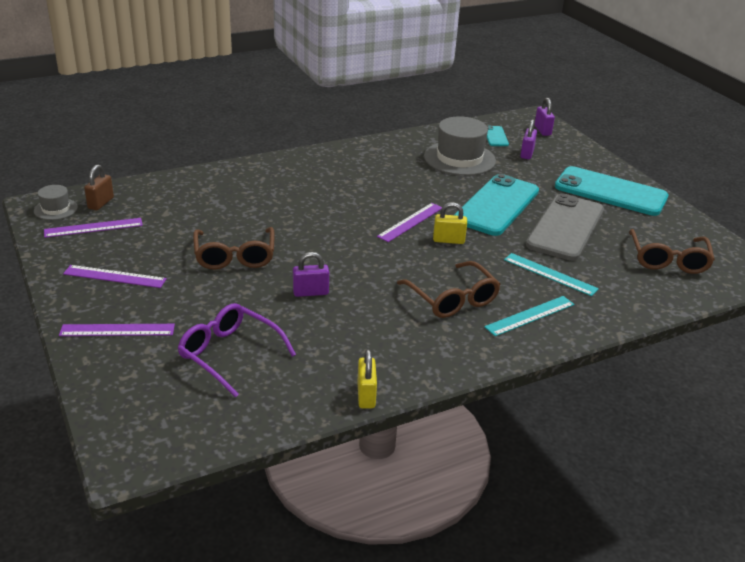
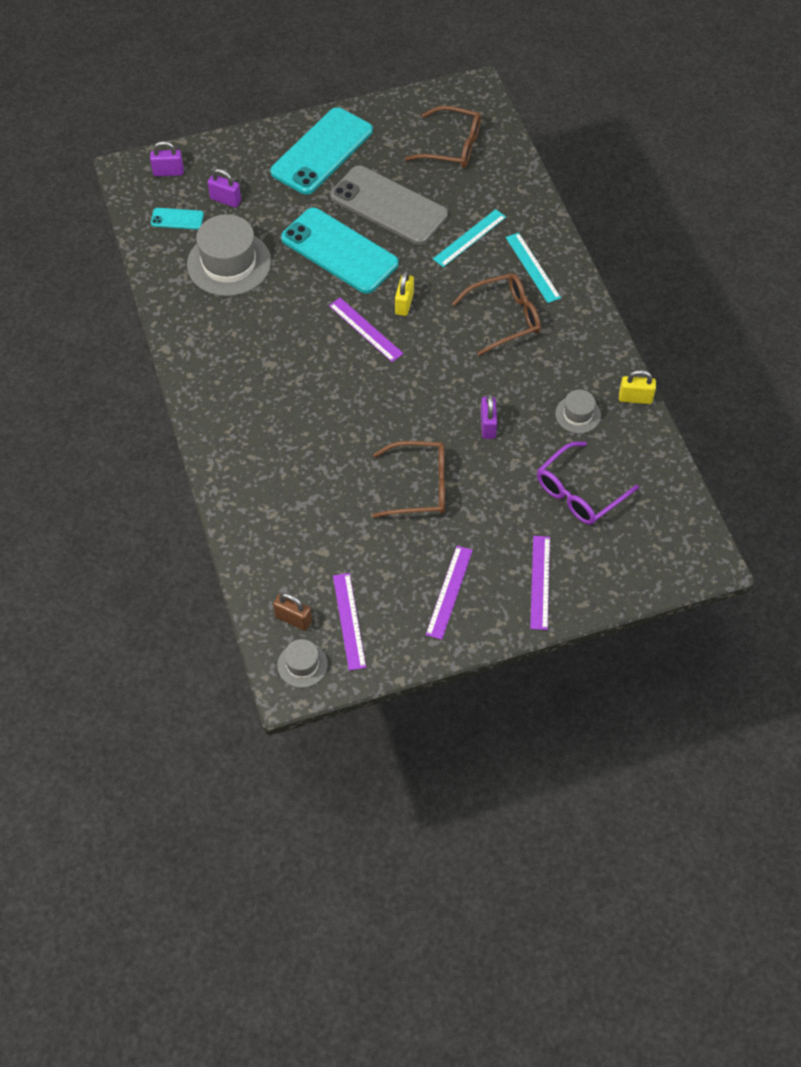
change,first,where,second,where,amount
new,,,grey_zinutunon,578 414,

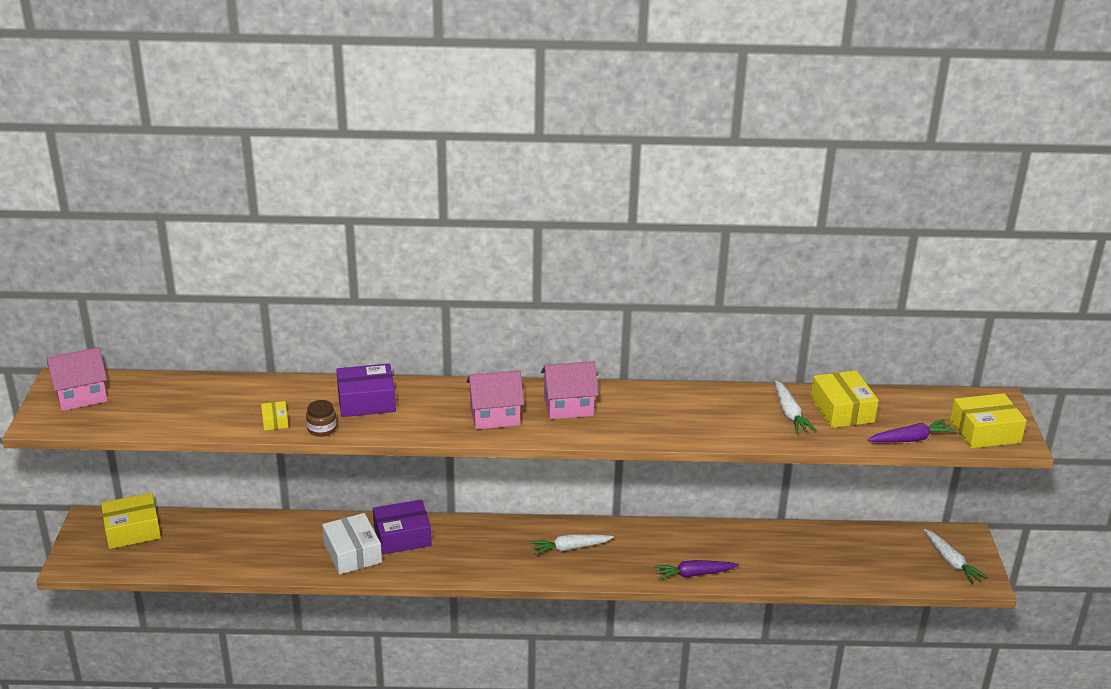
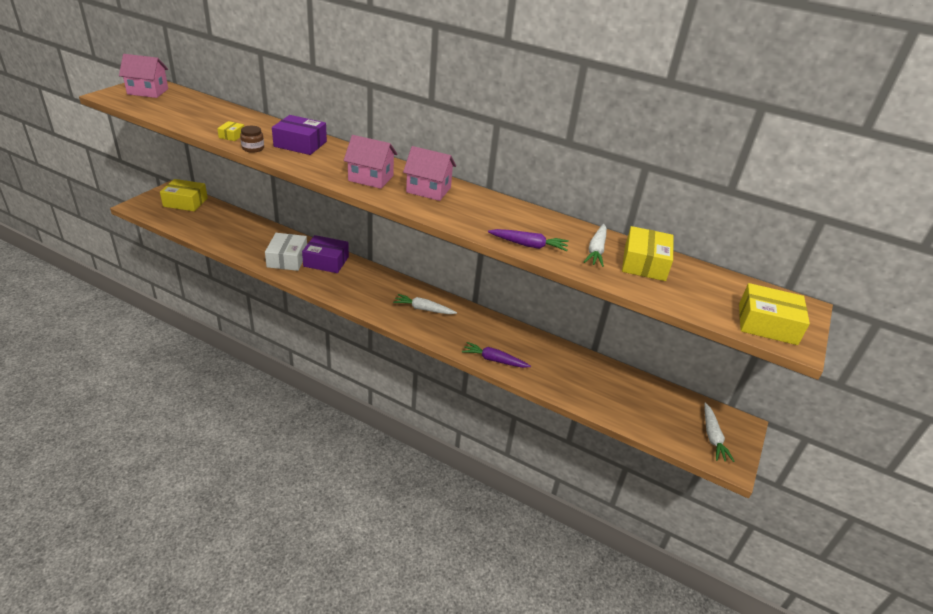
change,first,where,second,where,amount
shifted,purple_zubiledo,910 439,,529 245,

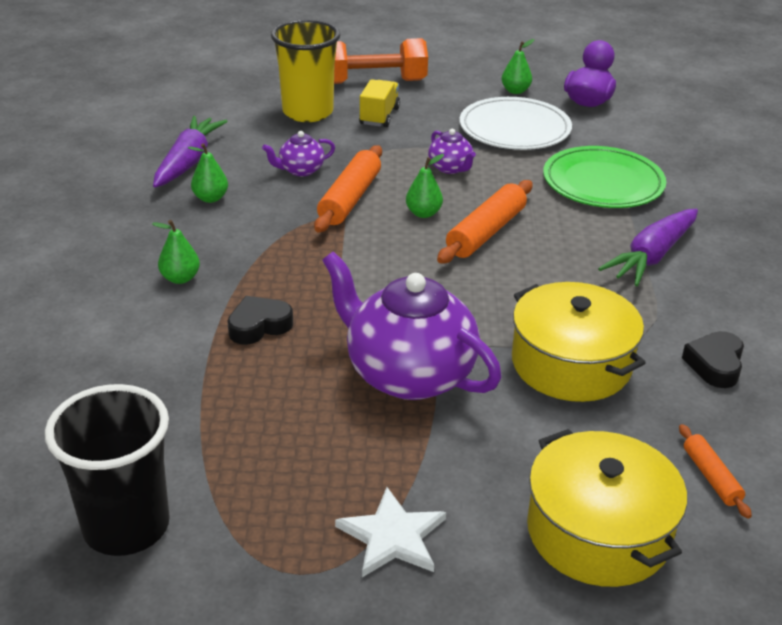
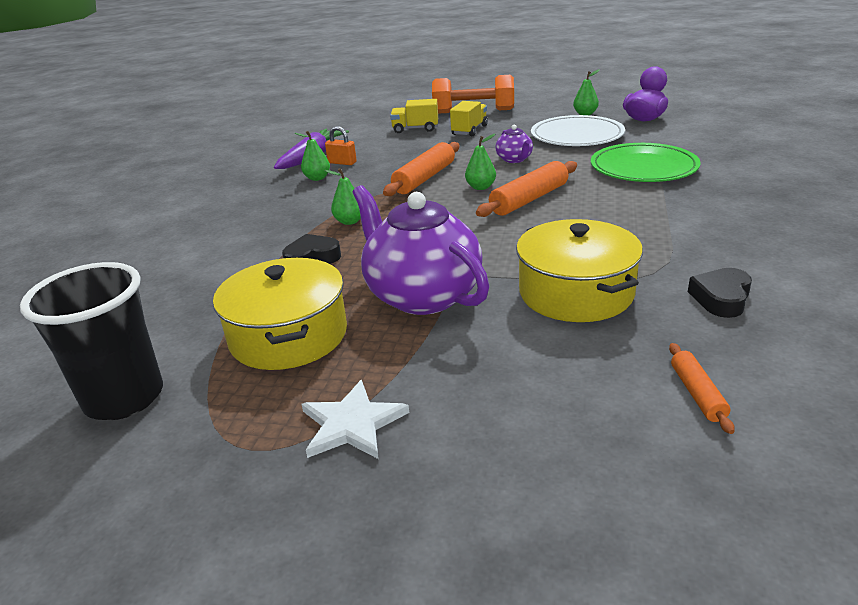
change,first,where,second,where,amount
gone,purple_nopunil,300 170,,,
gone,purple_zubiledo,651 257,,,
new,,,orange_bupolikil,342 163,
shifted,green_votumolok,180 278,,349 221,
shifted,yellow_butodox,598 532,,288 335,
swapped,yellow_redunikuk,308 112,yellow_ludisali,415 129,

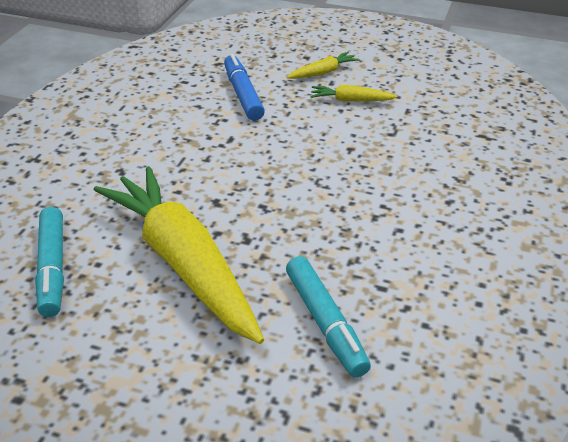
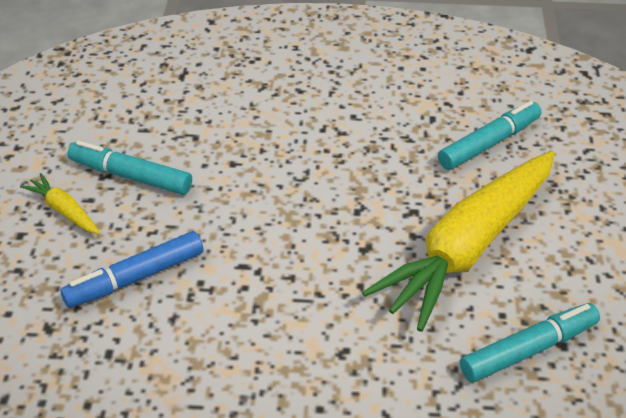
change,first,where,second,where,amount
swapped,yellow_zubiledo,350 100,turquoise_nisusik,131 176,

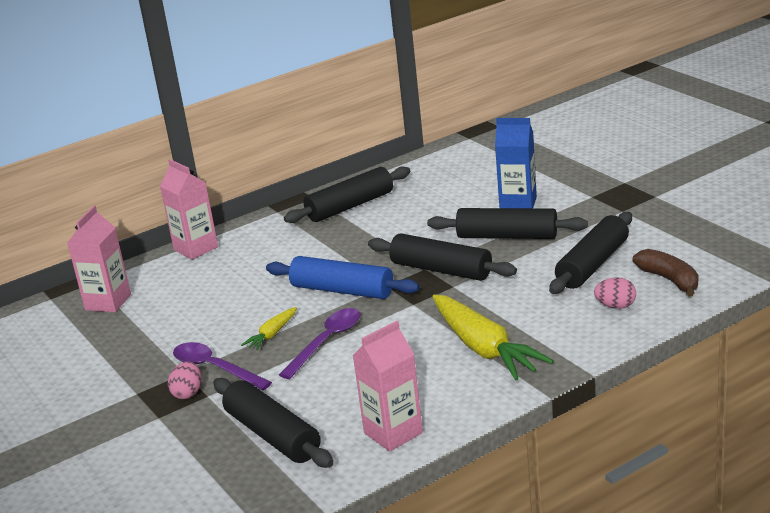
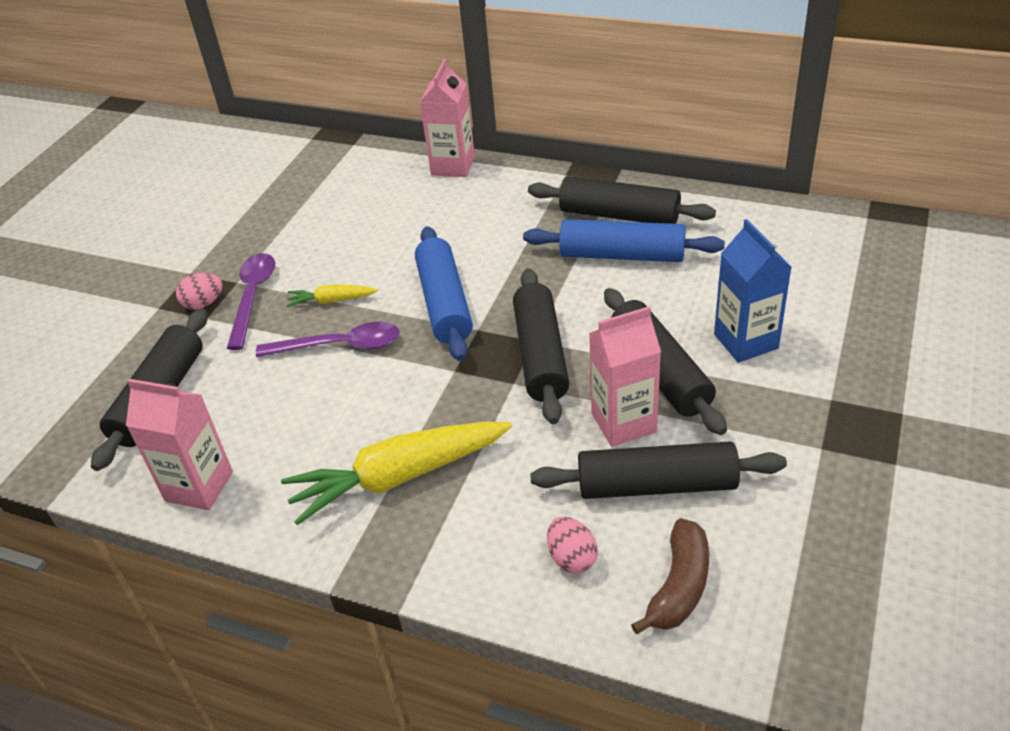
change,first,where,second,where,amount
new,,,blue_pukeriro,622 255,
shifted,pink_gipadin,108 302,,623 422,
rotated,yellow_zubiledo,484 348,,399 477,45 degrees clockwise

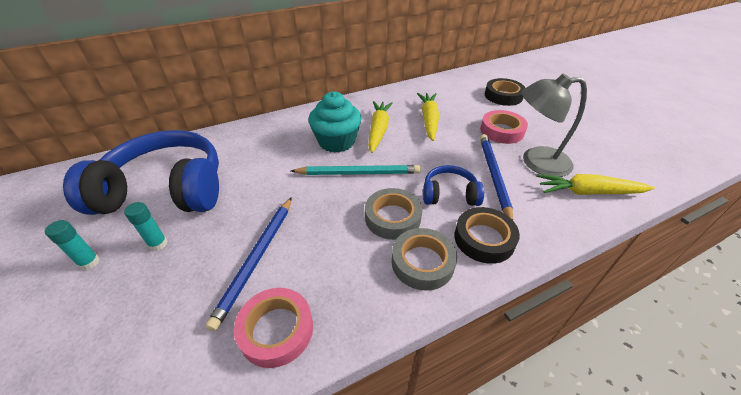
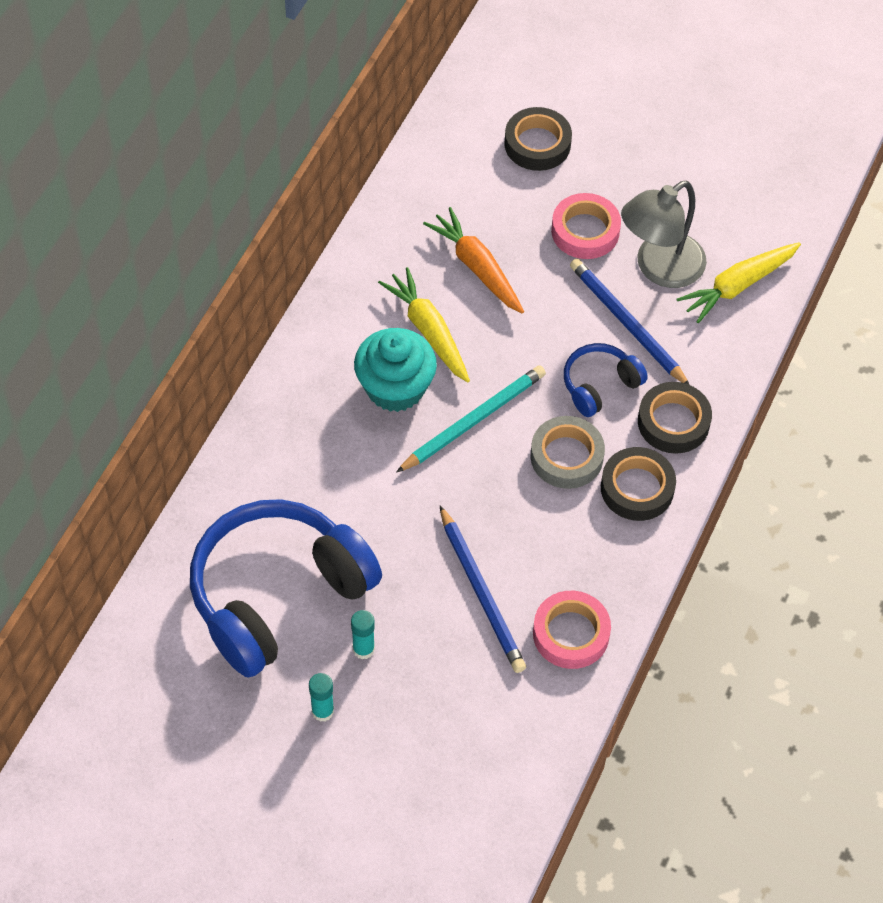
change,first,where,second,where,amount
repainted,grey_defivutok,422 262,black_defivutok,637 488,
repainted,yellow_zubiledo,429 120,orange_zubiledo,477 267,

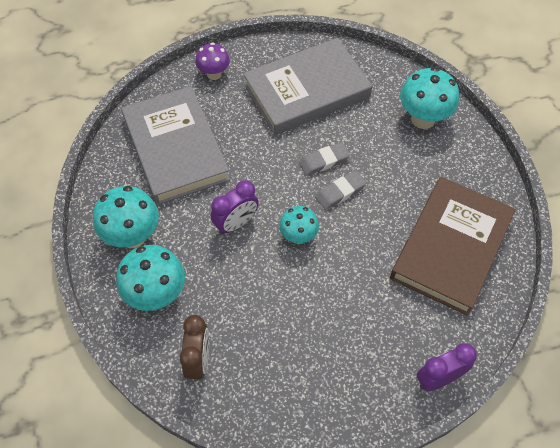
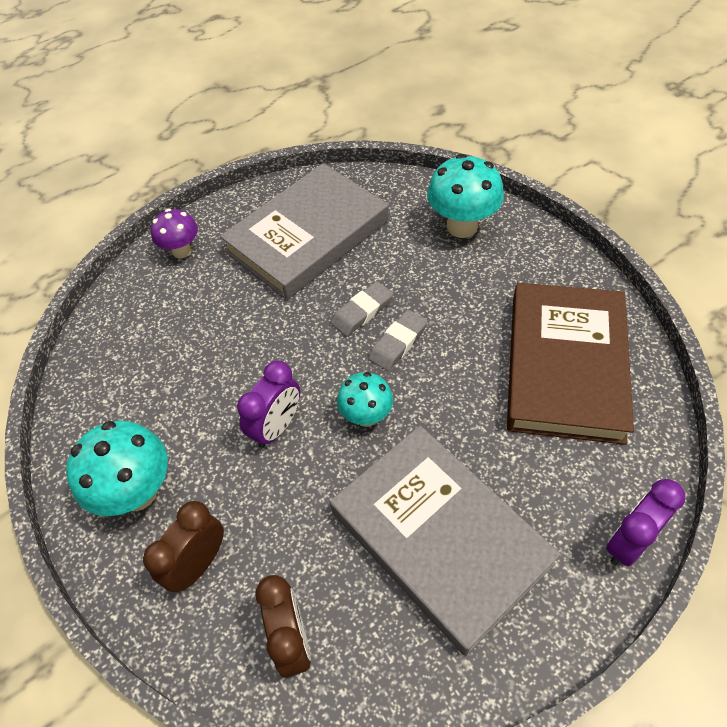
change,first,where,second,where,amount
shifted,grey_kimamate,176 148,,440 537,
swapped,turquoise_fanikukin,157 294,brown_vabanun,198 564,

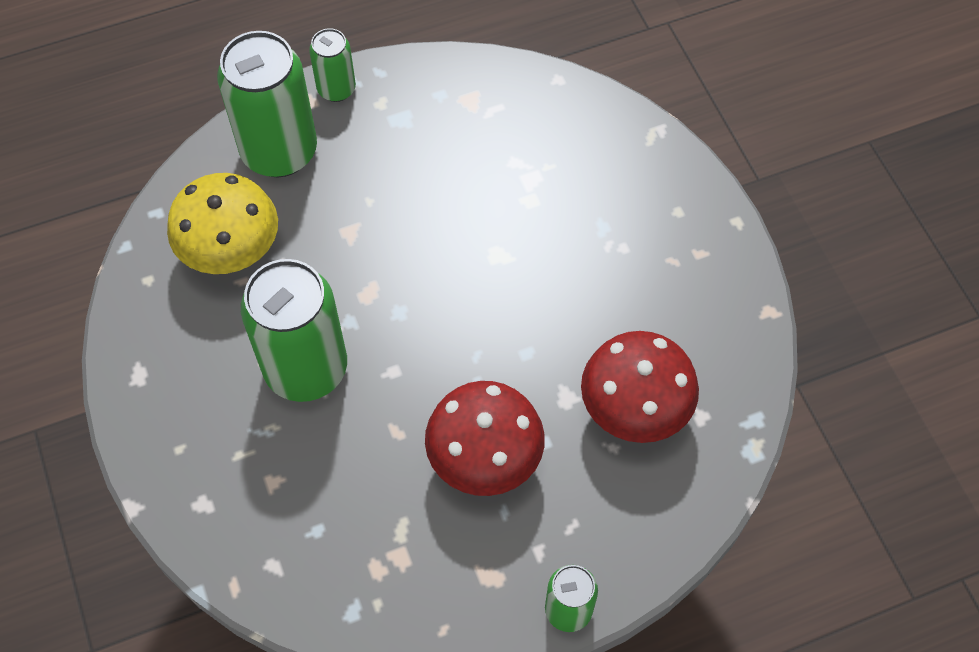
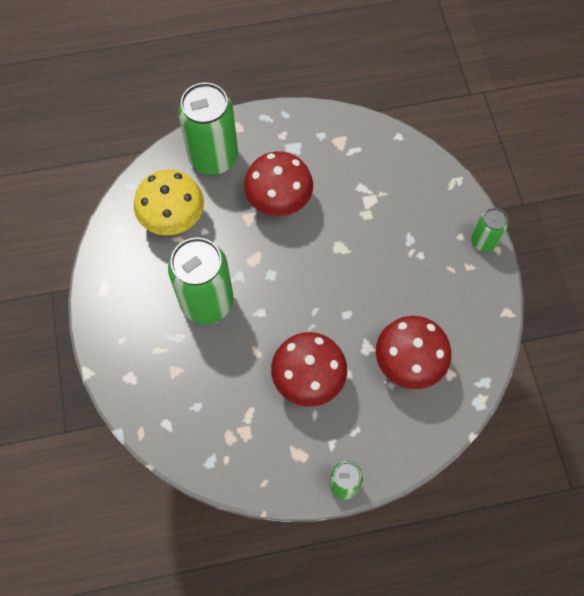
change,first,where,second,where,amount
new,,,red_fanikukin,279 201,
shifted,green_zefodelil,336 89,,483 241,

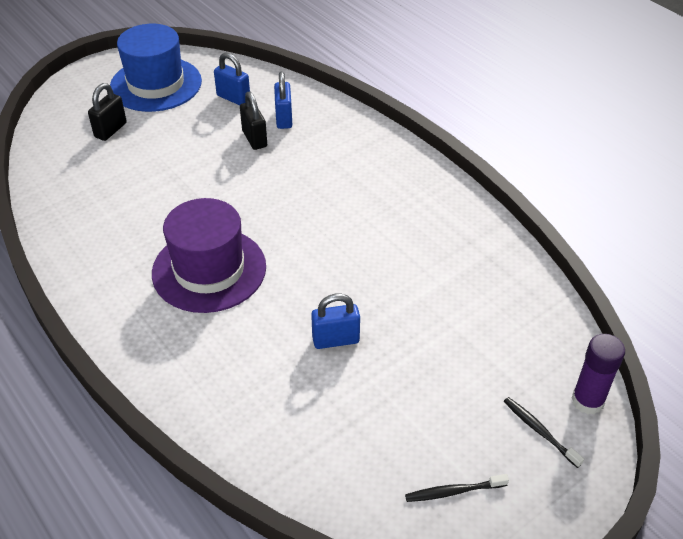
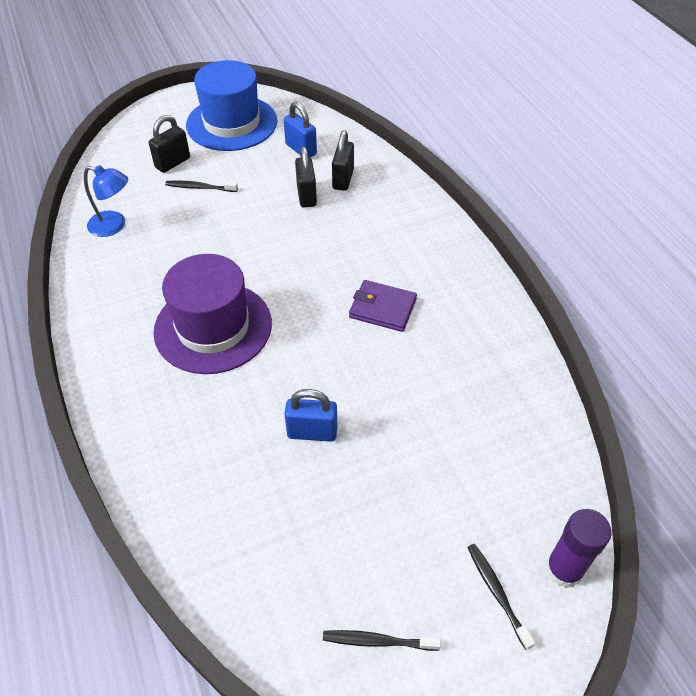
change,first,where,second,where,amount
new,,,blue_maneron,114 226,
new,,,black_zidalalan,200 187,
new,,,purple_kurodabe,382 308,
repainted,blue_bupolikil,284 118,black_bupolikil,343 179,

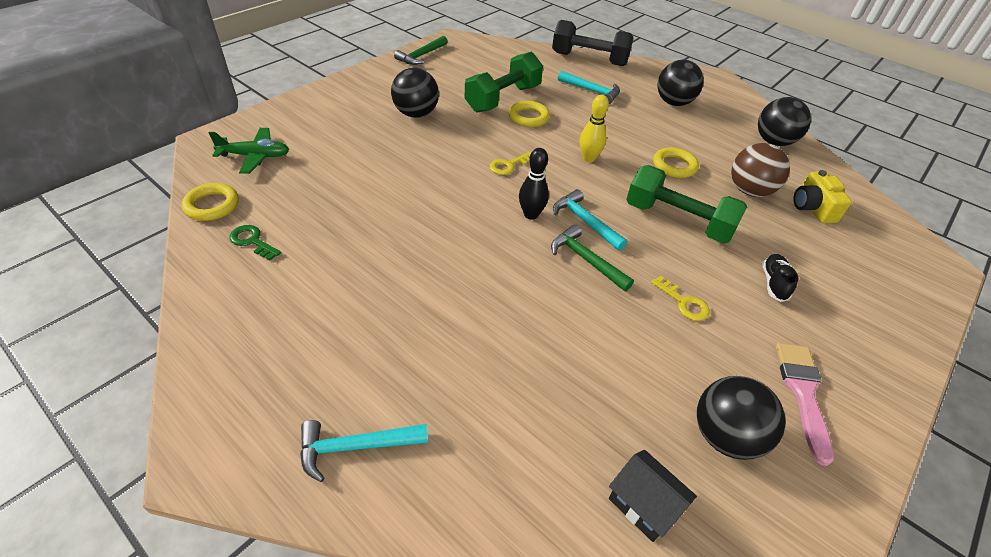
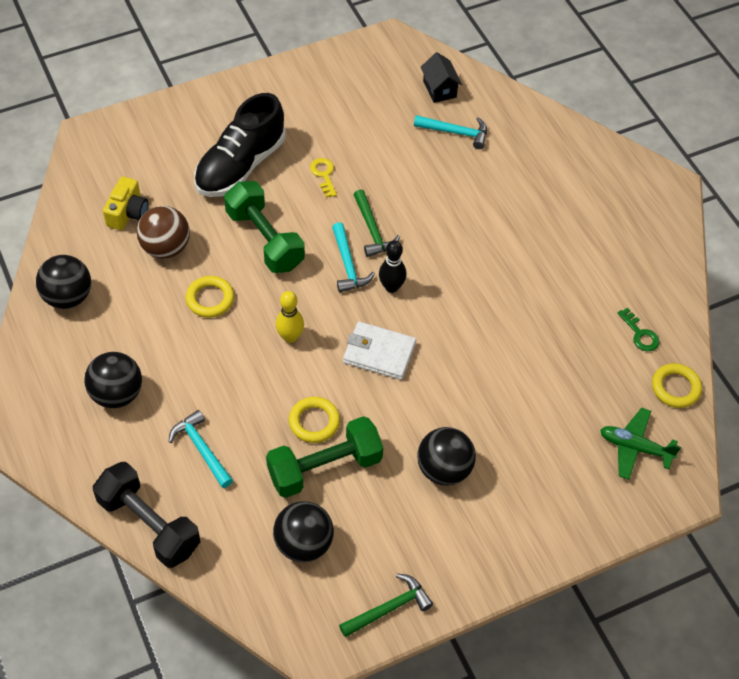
change,first,where,second,where,amount
gone,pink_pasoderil,802 392,,,
shifted,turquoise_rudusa,356 447,,455 132,
shifted,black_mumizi,725 436,,303 544,
swapped,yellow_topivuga,508 165,white_kurodabe,379 353,
scaled,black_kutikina,774 283,,240 166,x2.42

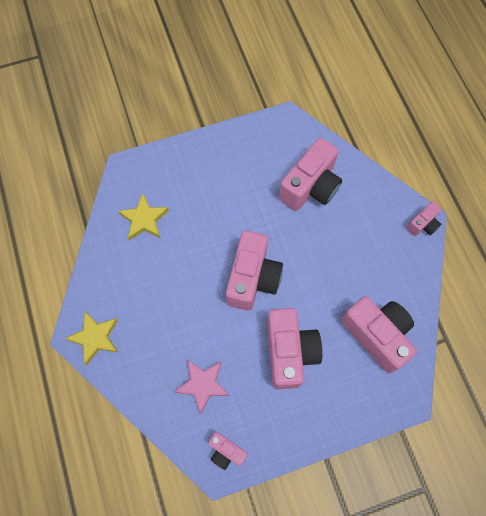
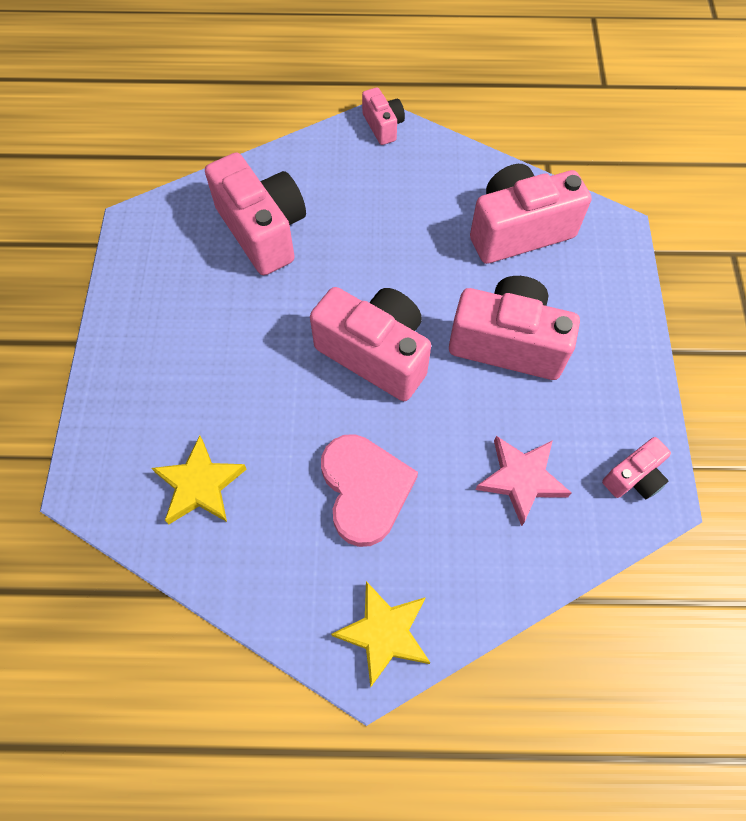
change,first,where,second,where,amount
new,,,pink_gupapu,365 490,

